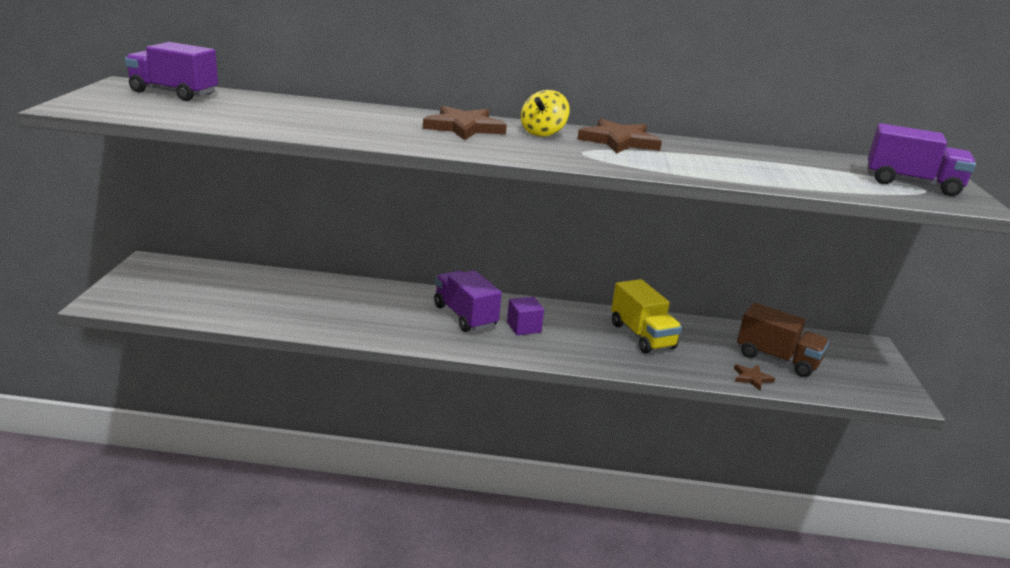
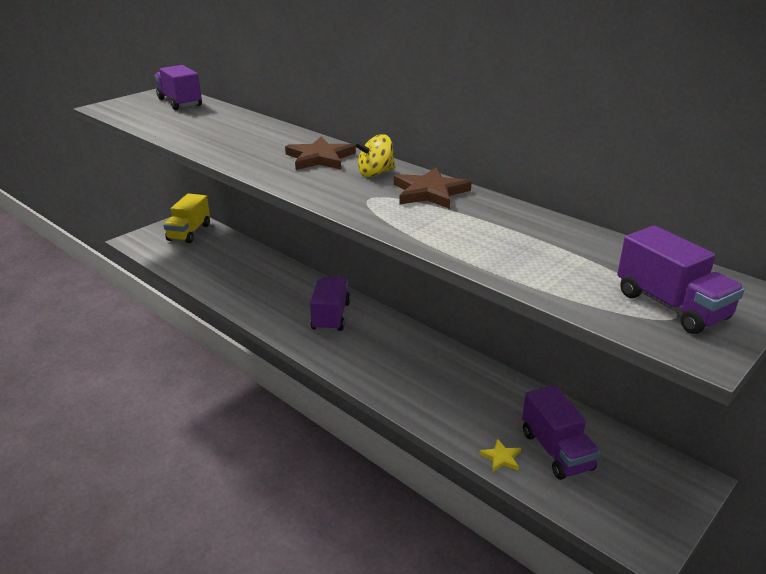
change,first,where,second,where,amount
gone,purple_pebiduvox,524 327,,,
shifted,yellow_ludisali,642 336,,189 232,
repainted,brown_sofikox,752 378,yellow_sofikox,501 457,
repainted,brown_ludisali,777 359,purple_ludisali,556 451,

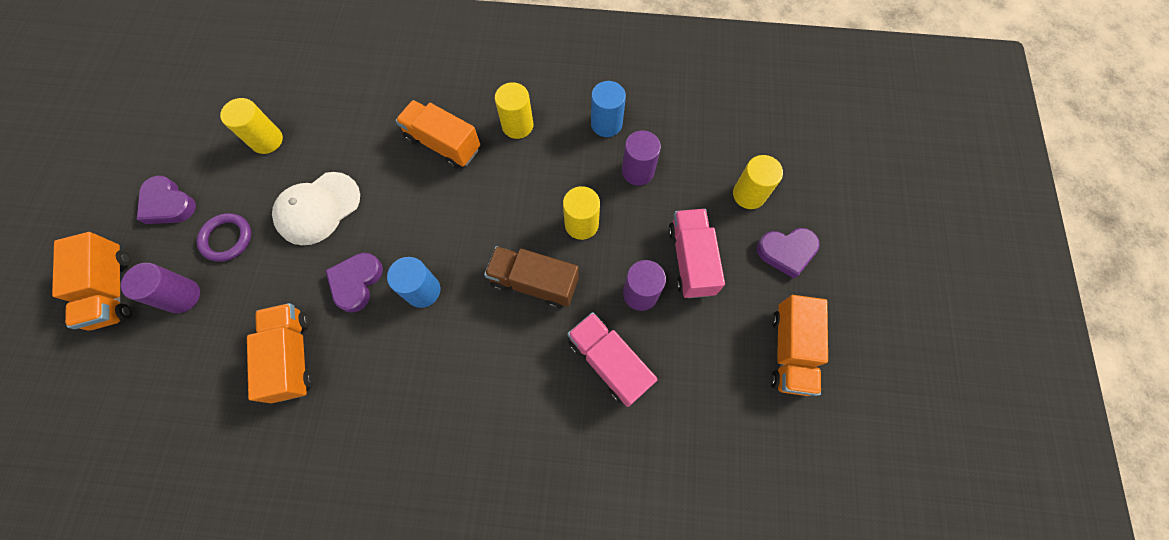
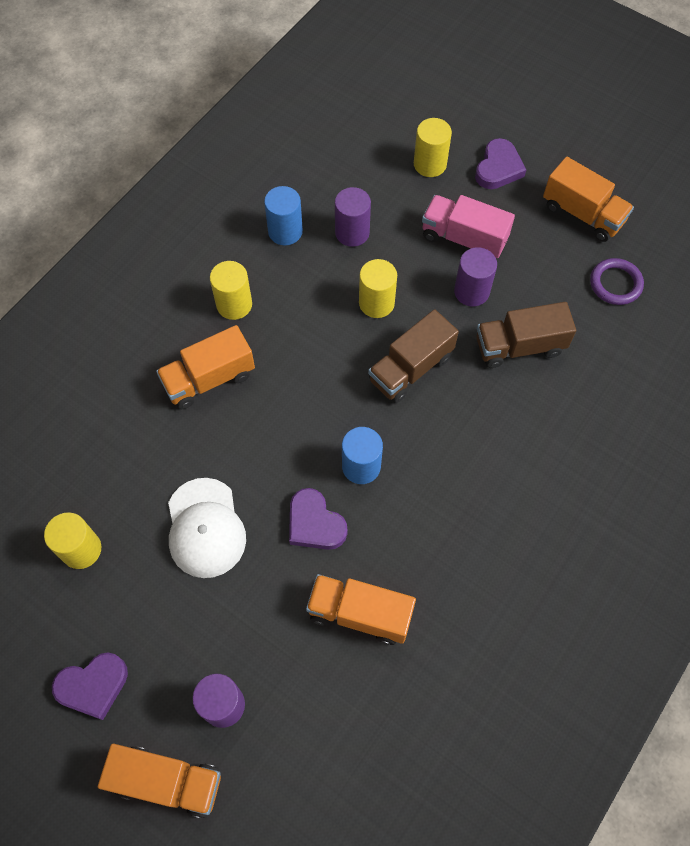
change,first,where,second,where,amount
shifted,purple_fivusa,227 238,,615 284,
repainted,pink_ludisali,609 362,brown_ludisali,519 346,

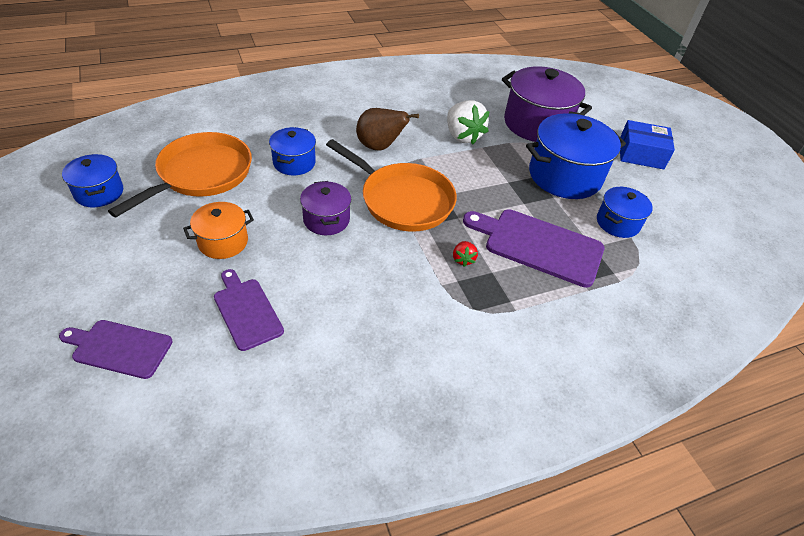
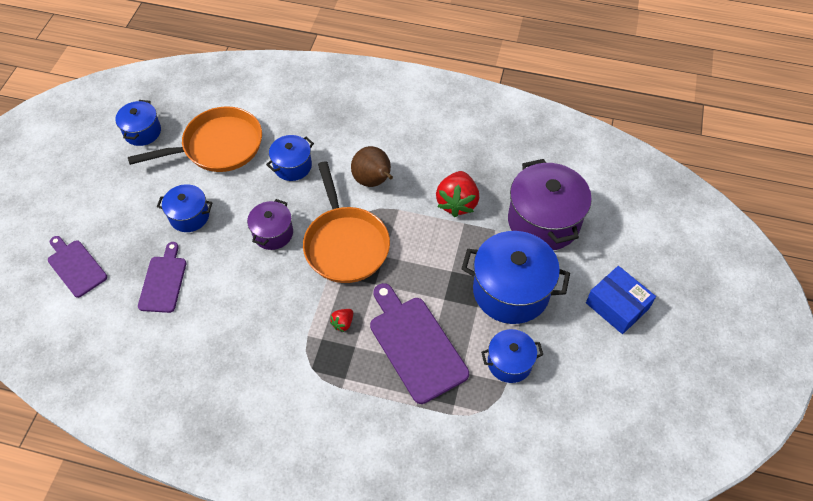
change,first,where,second,where,amount
repainted,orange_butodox,223 242,blue_butodox,189 216,
repainted,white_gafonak,462 136,red_gafonak,457 203,

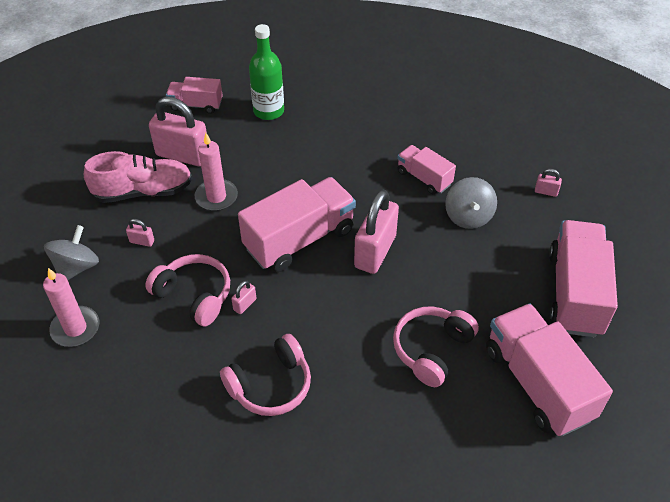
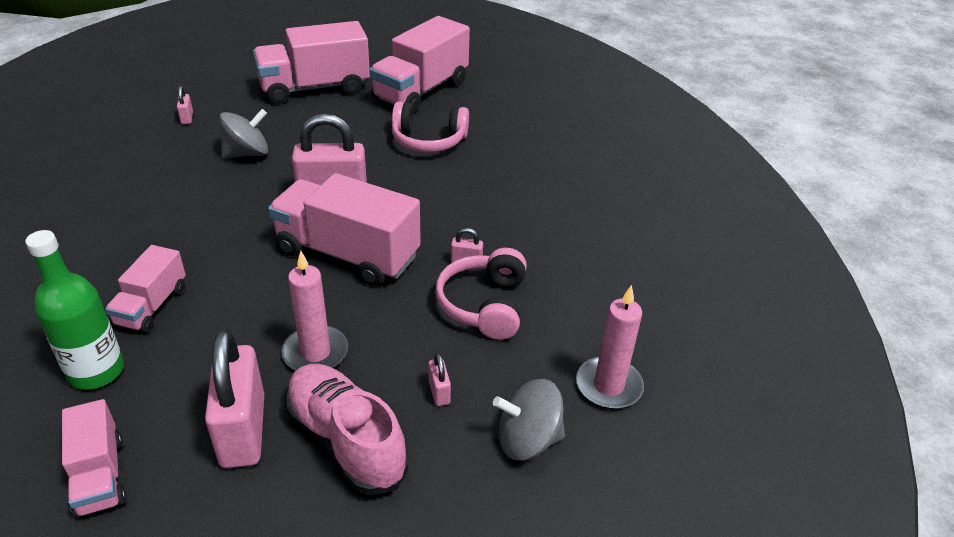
change,first,where,second,where,amount
gone,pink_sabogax,270 385,,,
shifted,pink_ludisali,424 178,,152 306,

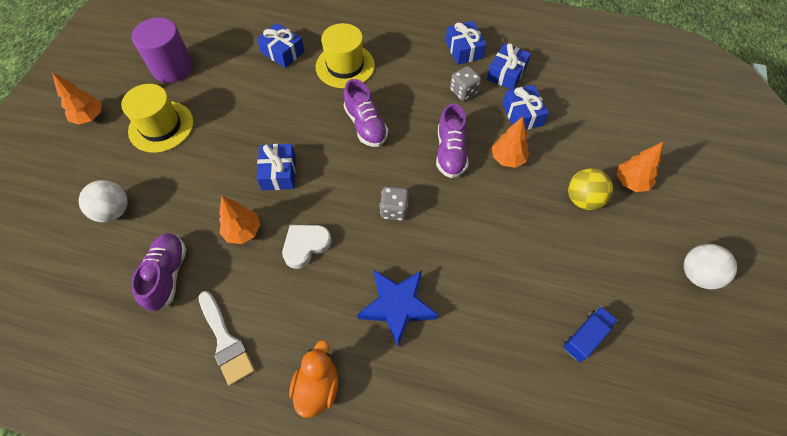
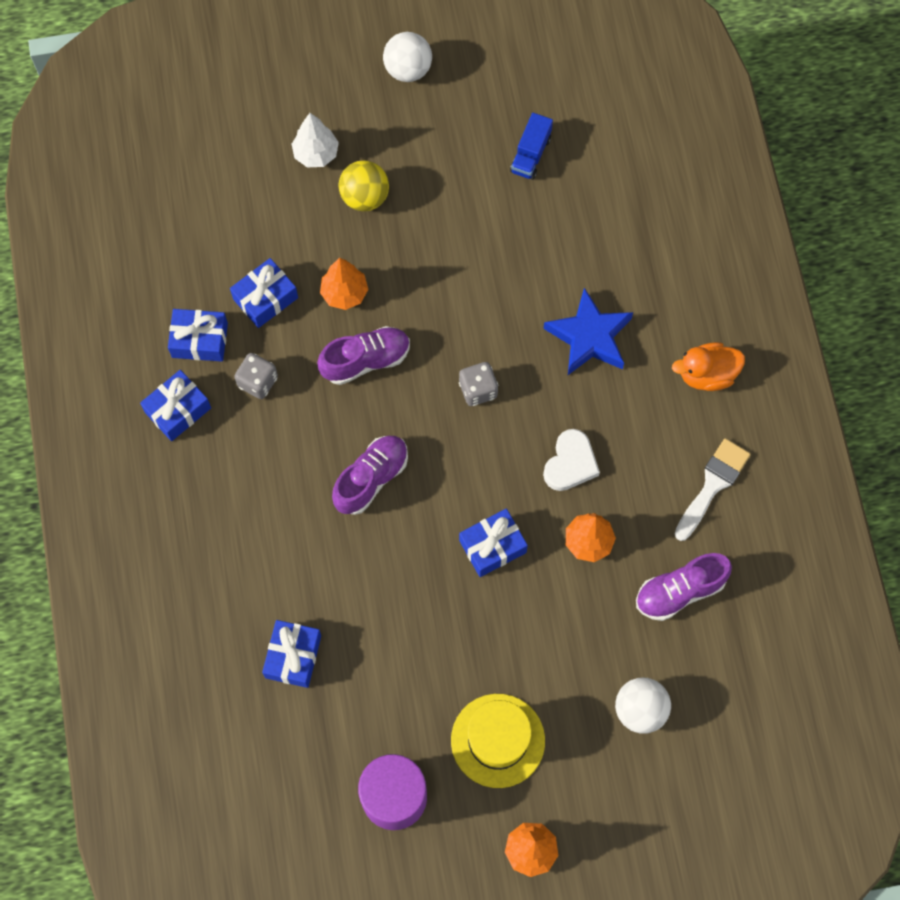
change,first,where,second,where,amount
gone,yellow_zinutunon,345 66,,,
repainted,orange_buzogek,630 182,white_buzogek,316 154,
rotated,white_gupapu,305 246,,570 463,90 degrees counterclockwise
rotated,blue_ludisali,585 337,,530 154,90 degrees counterclockwise

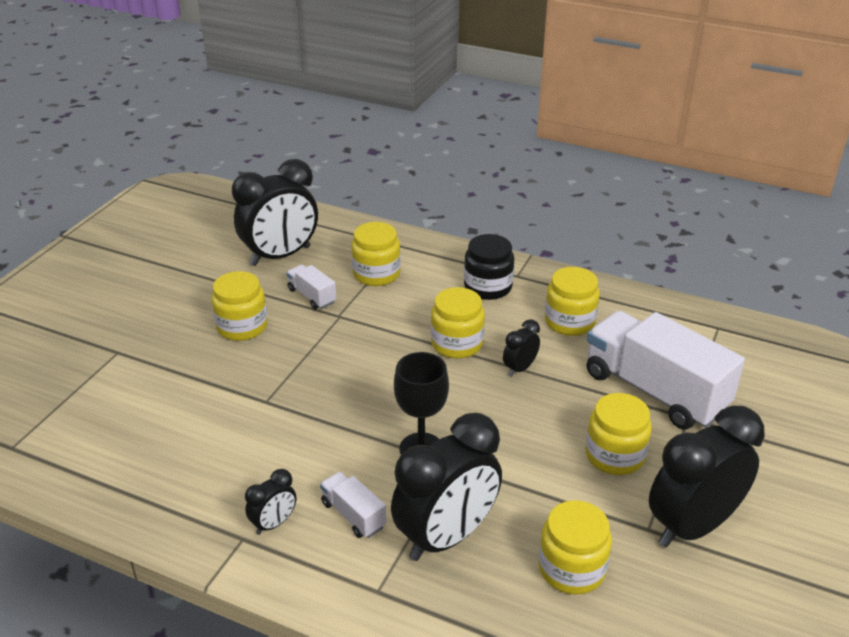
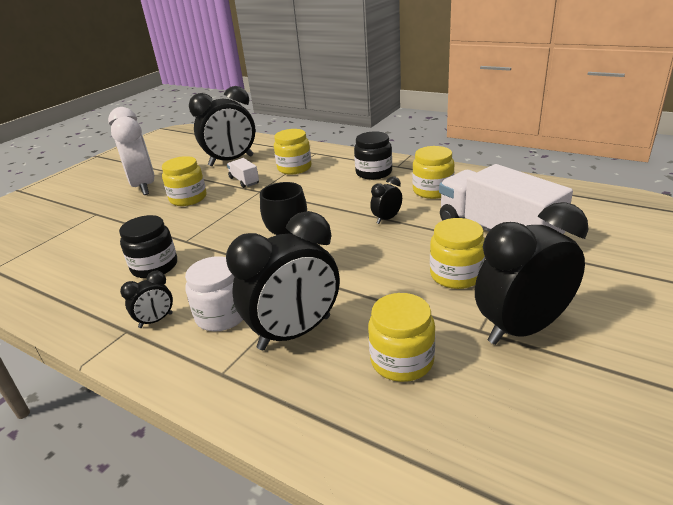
change,first,where,second,where,amount
gone,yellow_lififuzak,457 343,,,
new,,,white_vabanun,143 186,
new,,,black_lififuzak,154 266,
swapped,white_ludisali,353 515,white_lififuzak,222 315,

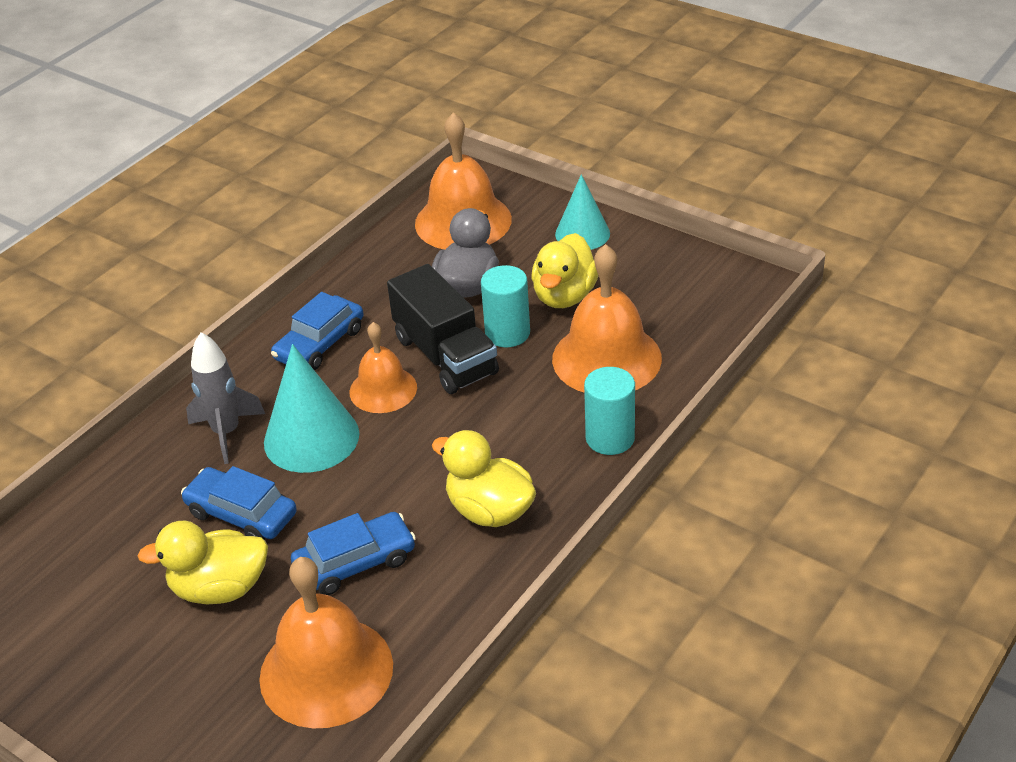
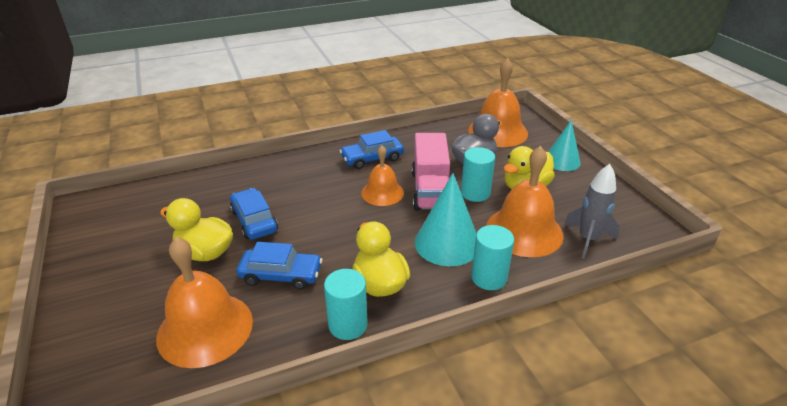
change,first,where,second,where,amount
new,,,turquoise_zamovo,348 325,
shifted,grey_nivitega,226 432,,588 239,
shifted,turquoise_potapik,311 438,,447 243,
repainted,black_ludisali,445 356,pink_ludisali,430 190,

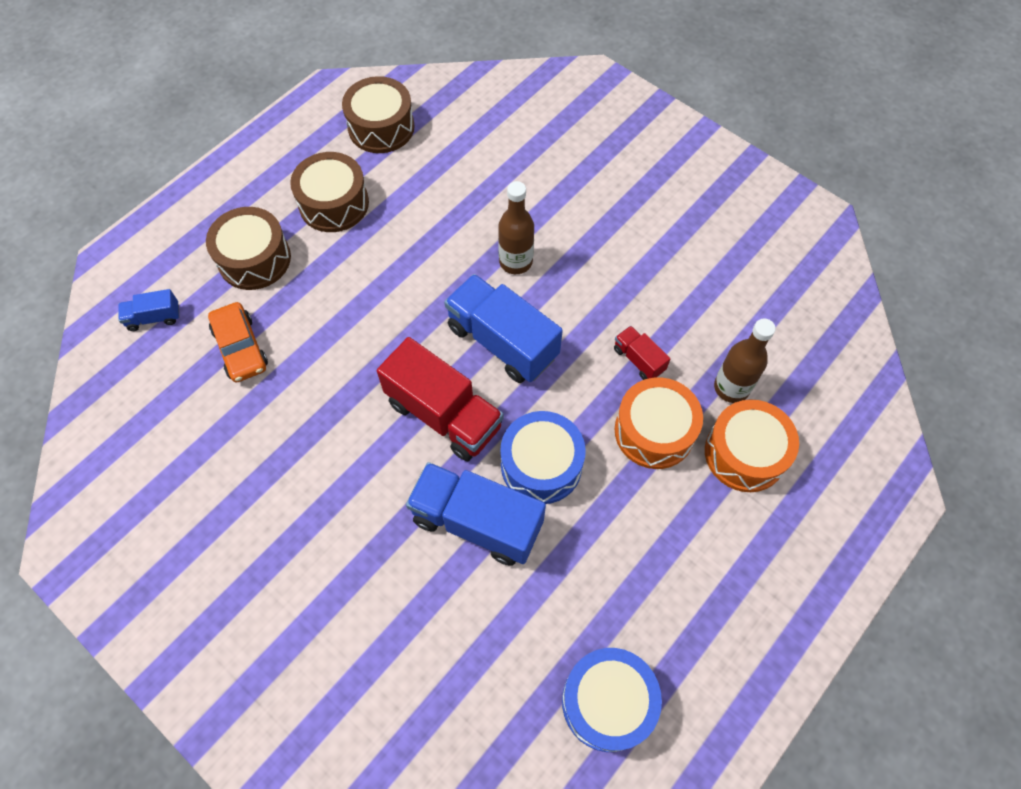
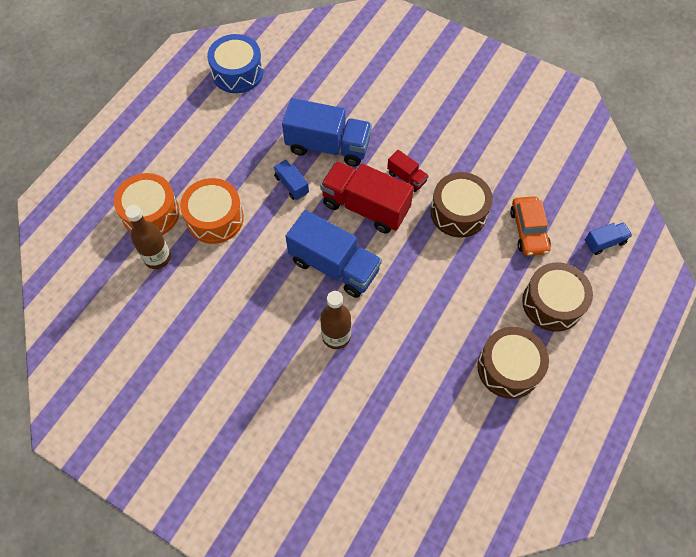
change,first,where,second,where,amount
shifted,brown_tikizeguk,381 127,,458 212,
shifted,red_ludisali,639 359,,406 177,
swapped,blue_tikizeguk,541 465,blue_ludisali,291 185,
rotated,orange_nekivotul,240 348,,528 230,150 degrees counterclockwise

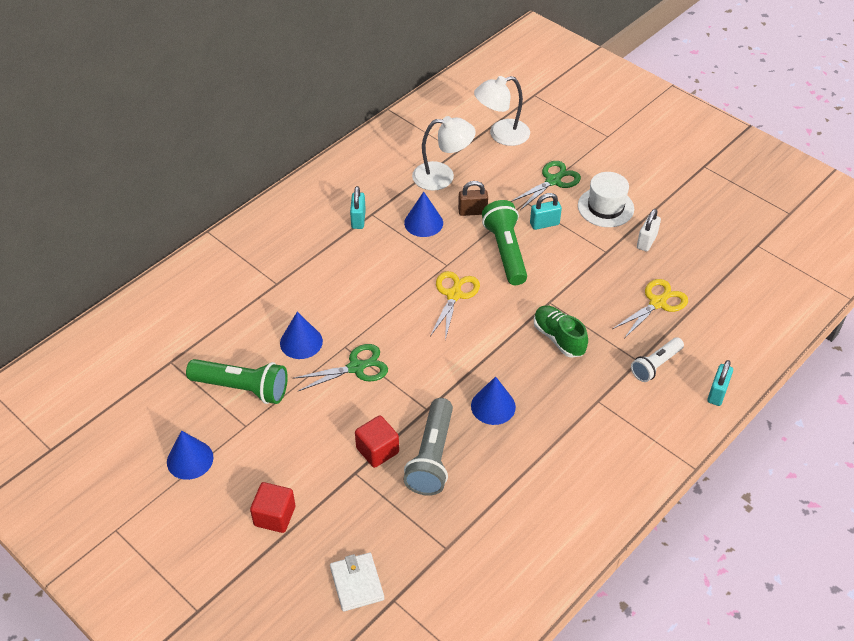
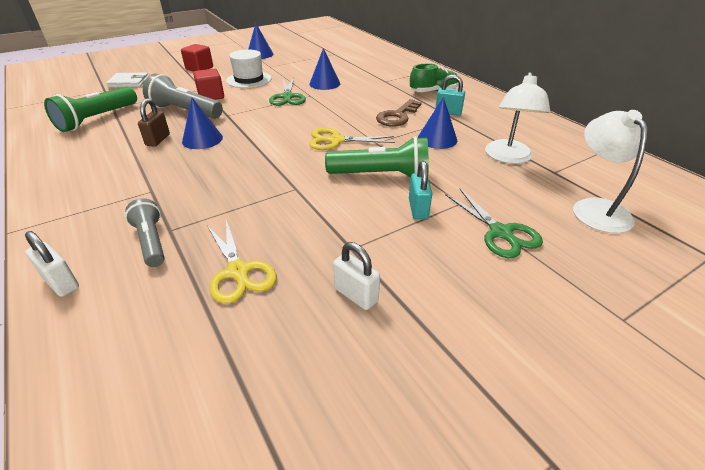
change,first,where,second,where,amount
new,,,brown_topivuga,397 116,
shifted,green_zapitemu,242 388,,97 119,
shifted,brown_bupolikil,472 211,,158 140,
shifted,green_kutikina,559 338,,434 91,
shifted,white_zinutunon,605 207,,249 79,
repainted,white_zapitemu,655 365,grey_zapitemu,151 241,
repainted,turquoise_bupolikil,717 393,white_bupolikil,61 283,
rotated,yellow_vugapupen,454 295,,336 140,150 degrees clockwise

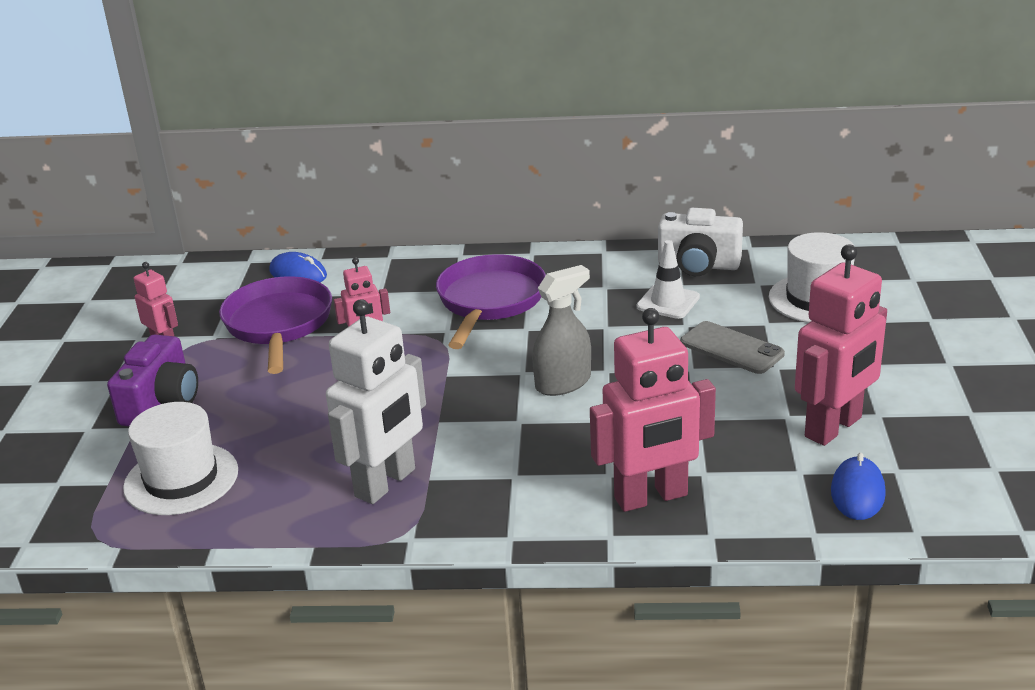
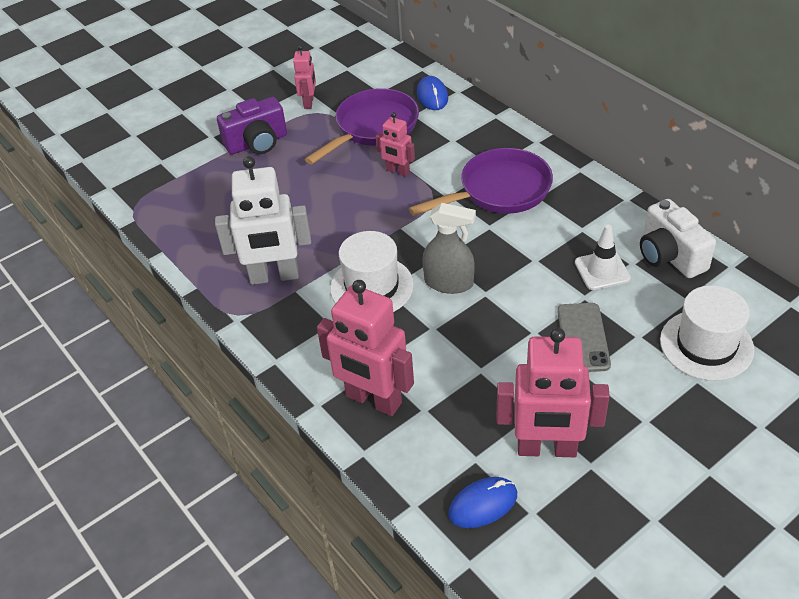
change,first,where,second,where,amount
shifted,white_zinutunon,181 479,,371 286,

